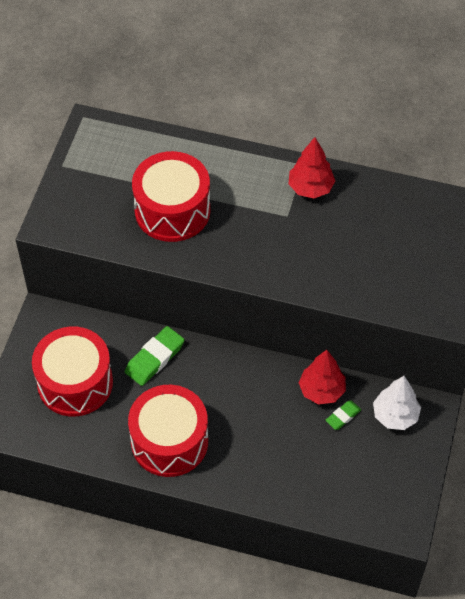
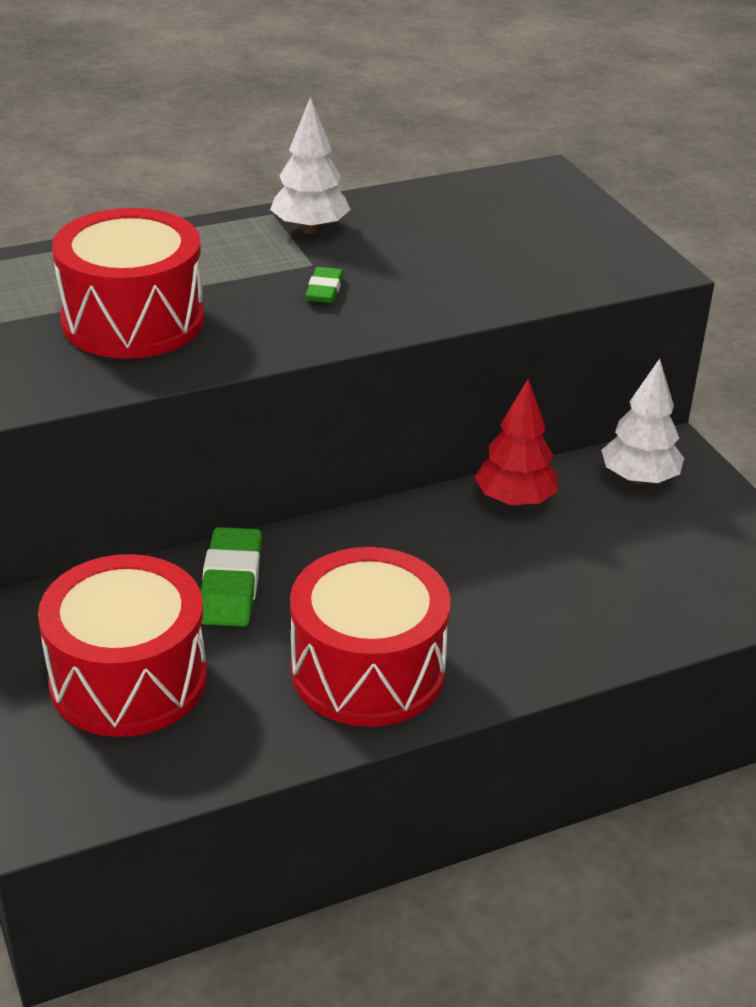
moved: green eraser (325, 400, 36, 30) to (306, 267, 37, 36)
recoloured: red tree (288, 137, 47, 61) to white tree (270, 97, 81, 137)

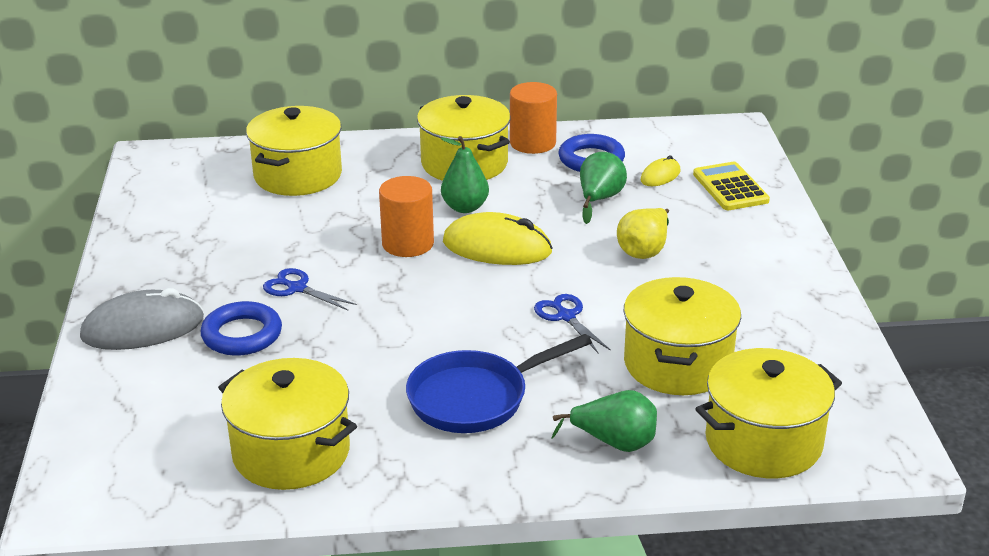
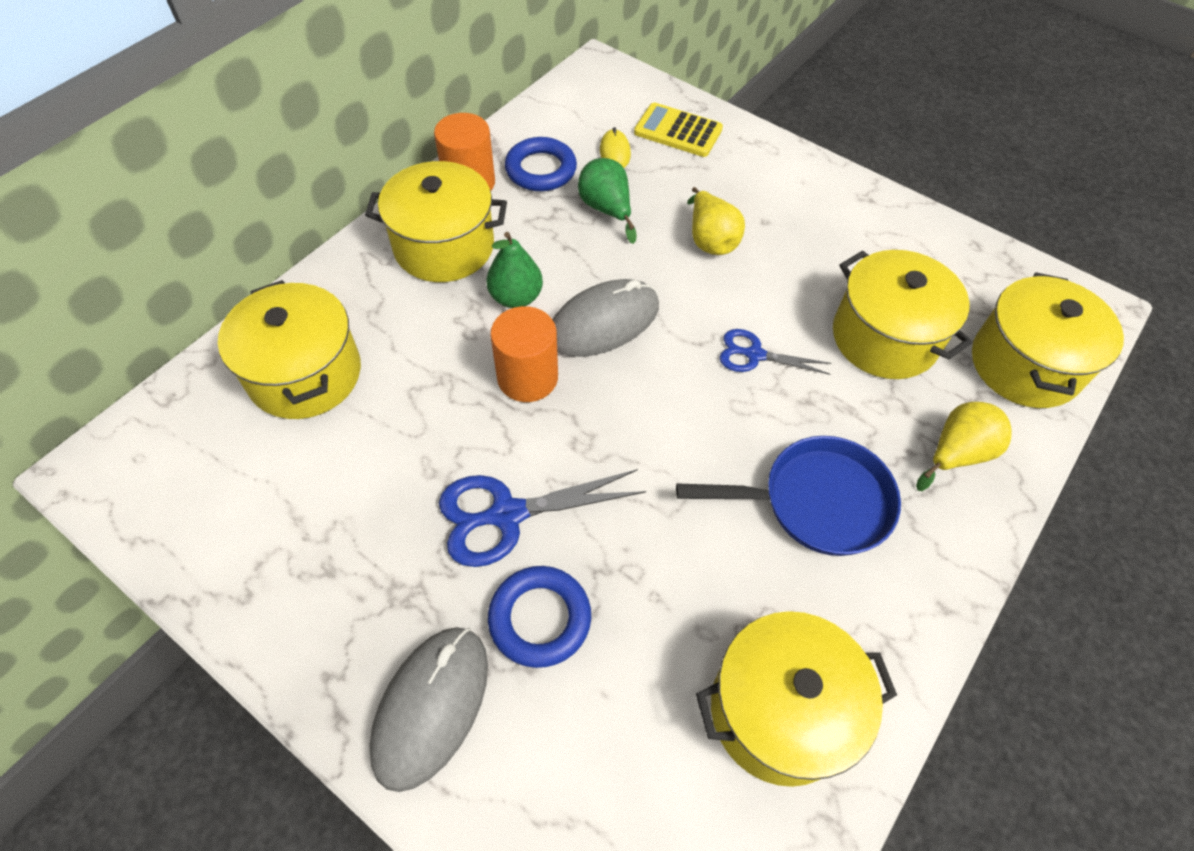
recoloured: yellow mouse (443, 212, 109, 53) to grey mouse (553, 279, 106, 78); green pear (552, 390, 105, 62) to yellow pear (916, 402, 96, 89)
turned: blue pan (406, 334, 186, 99) = (676, 436, 225, 120) 105 degrees counterclockwise
resized: blue scissors (263, 268, 94, 42) = (439, 469, 207, 98) x1.64

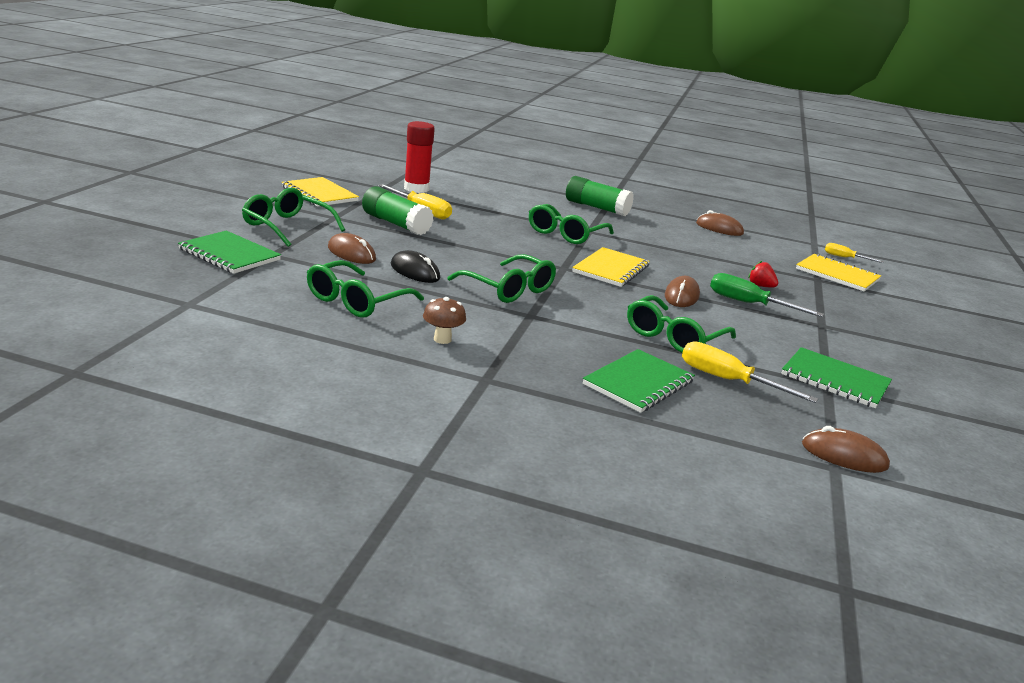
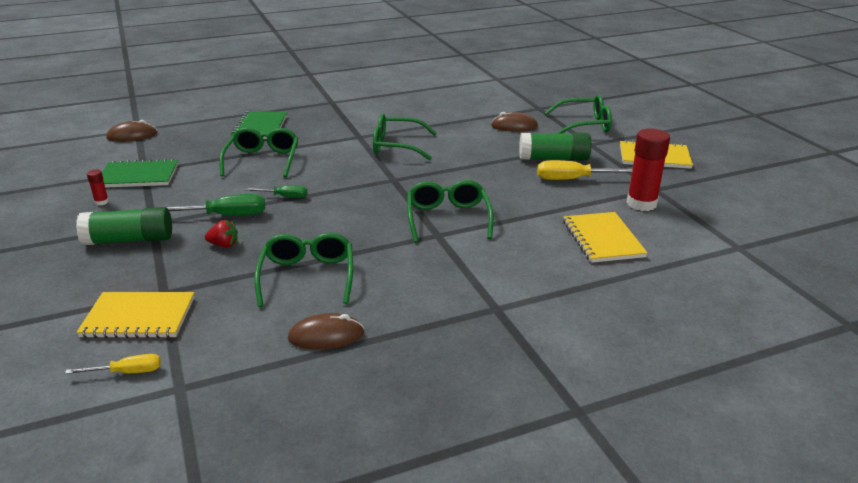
removed: green notebook (178, 231, 103, 43); black mouse (391, 250, 49, 33); brown mushroom (423, 297, 43, 47); yellow screwdriver (682, 341, 136, 62)
added: red glue stick (87, 169, 22, 37)
moved: green glue stick (566, 176, 68, 40) to (76, 207, 96, 38); yellow notebook (572, 247, 78, 40) to (563, 212, 85, 51); green glasses (307, 260, 117, 58) to (254, 232, 99, 75)
replaced: brown mouse (665, 276, 35, 31) to green screwdriver (245, 185, 62, 13)

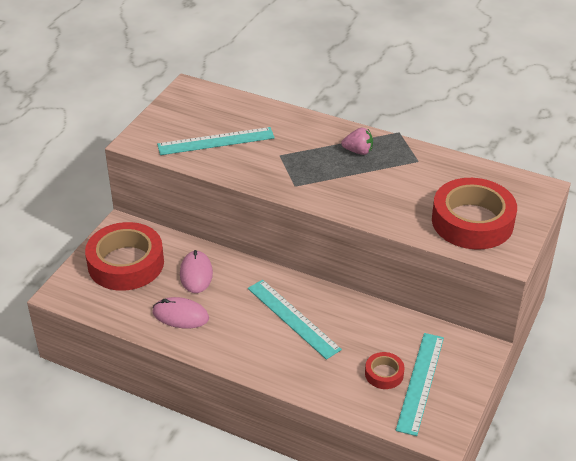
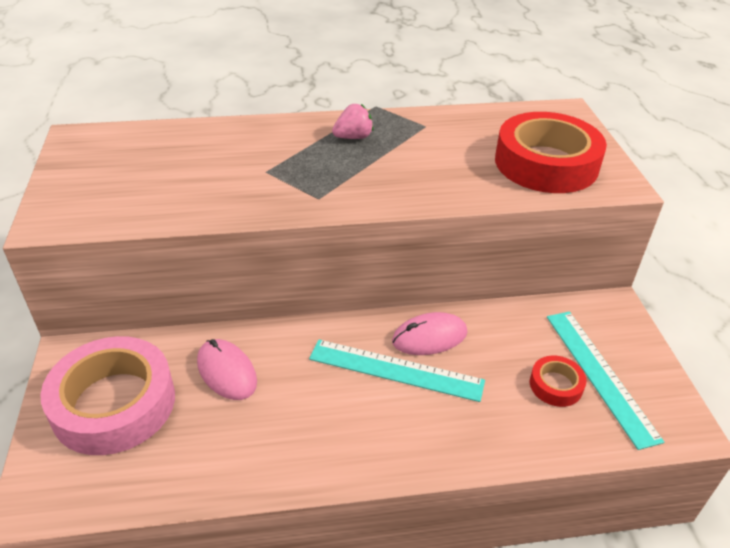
removed: turquoise ruler (157, 127, 118, 28)
moved: pink mouse (152, 297, 57, 32) to (392, 312, 75, 43)
recoloured: red tape (85, 222, 79, 69) to pink tape (40, 336, 135, 119)

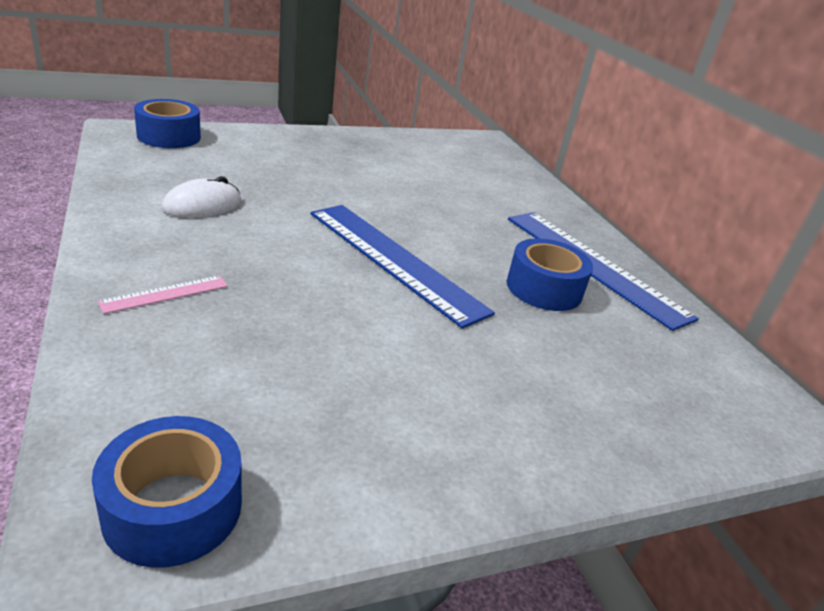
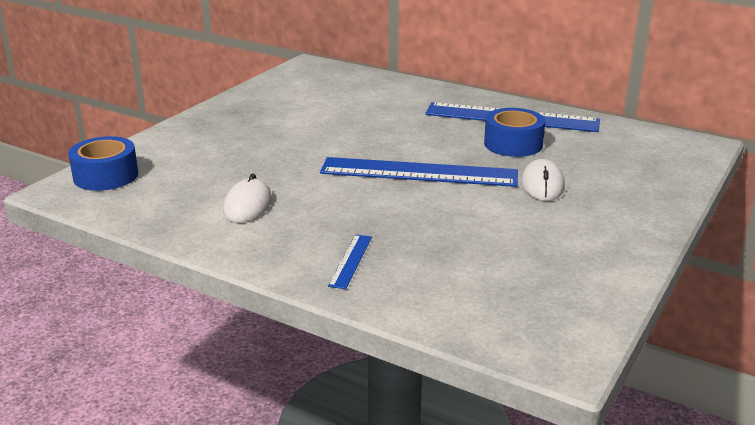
removed: blue tape (92, 416, 150, 152)
added: white mouse (521, 159, 44, 42)
recoloured: pink ruler (97, 275, 131, 39) to blue ruler (328, 235, 44, 54)

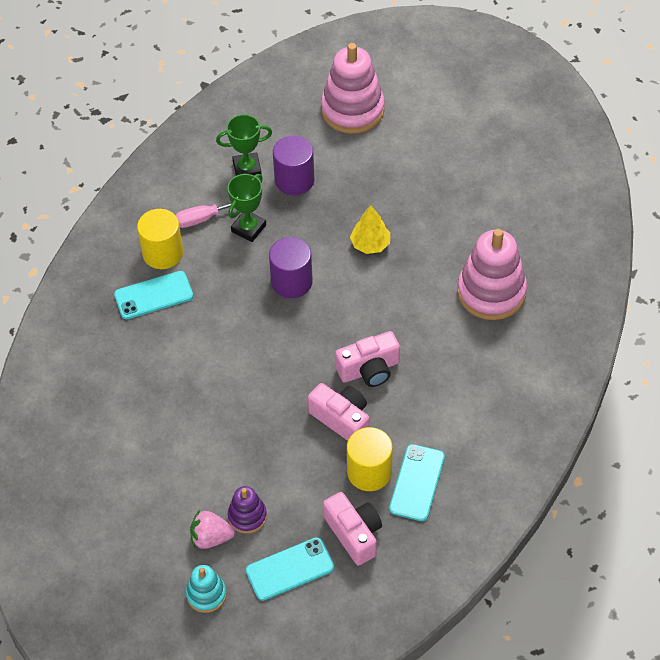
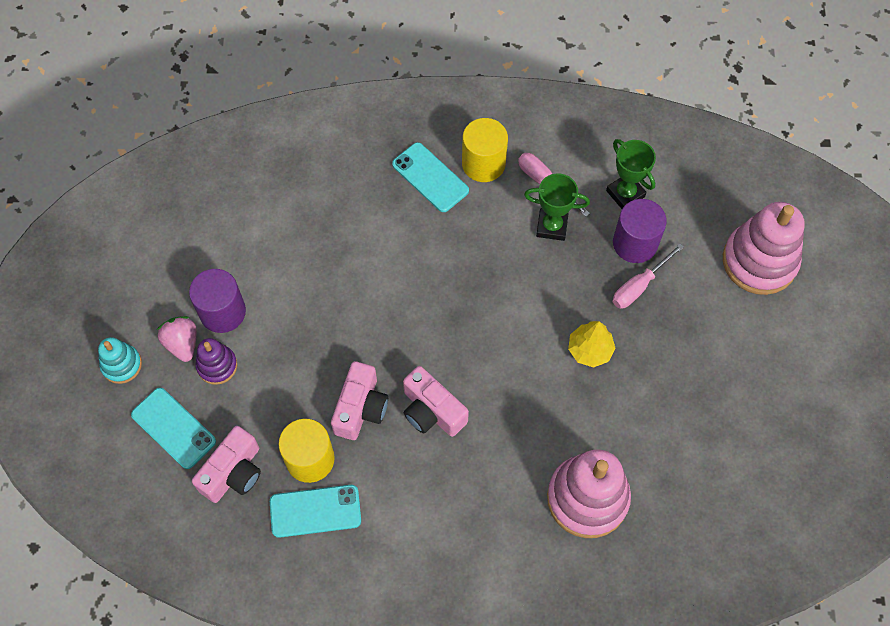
added: pink screwdriver (612, 243, 72, 66)
moved: purple cylinder (269, 237, 44, 61) to (189, 269, 57, 64)

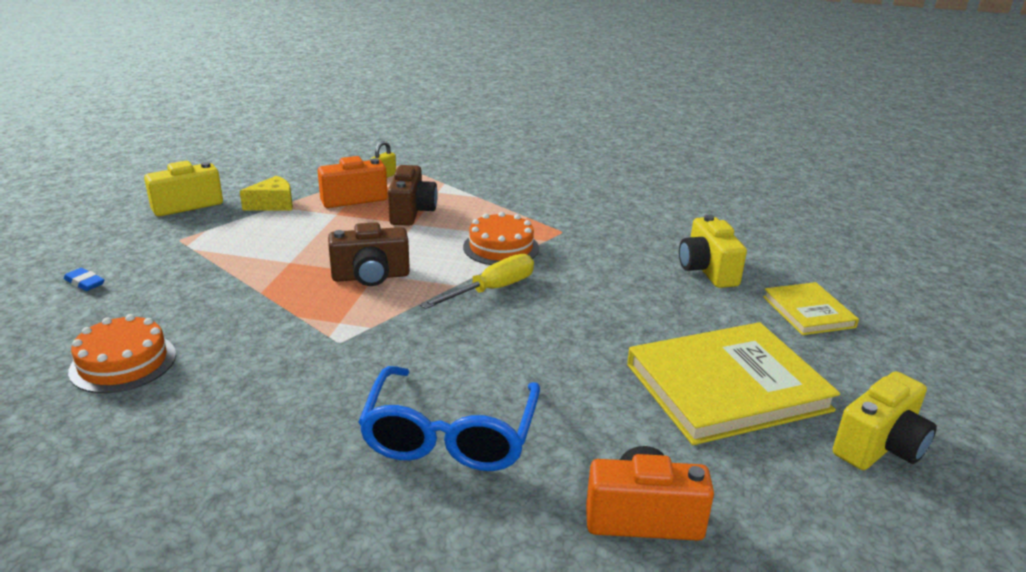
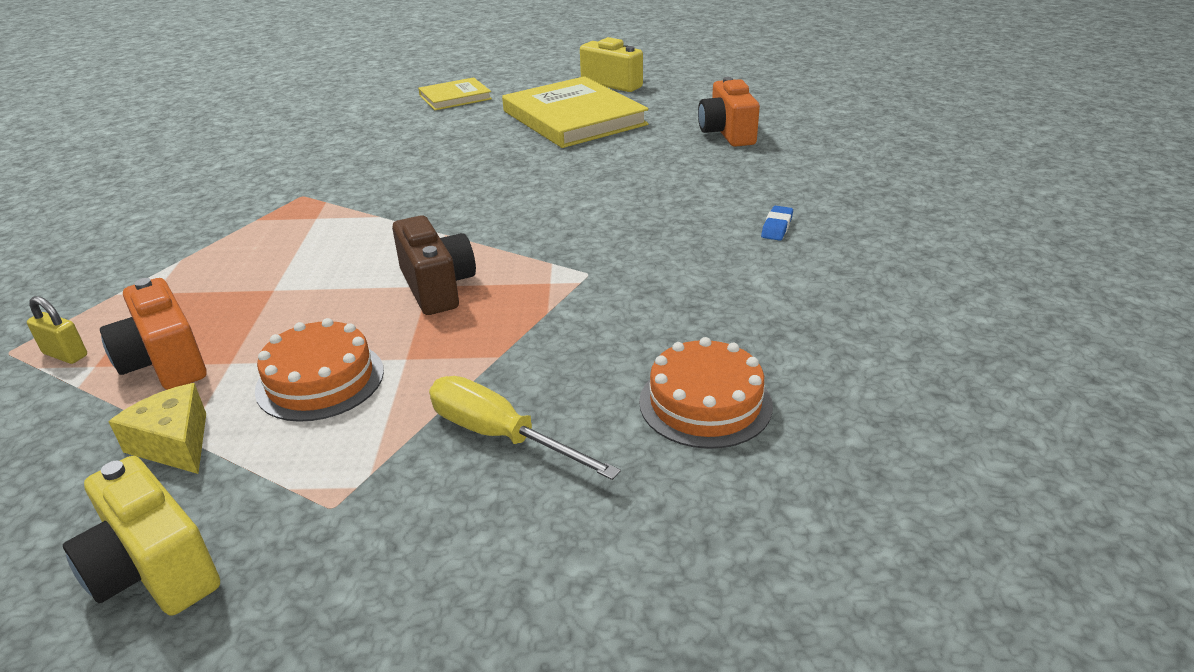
removed: brown camera (388, 165, 50, 61); yellow camera (679, 215, 68, 73); blue glasses (358, 366, 182, 105)
moved: orange cake (463, 212, 76, 53) to (255, 318, 129, 104); yellow screwdriver (420, 254, 114, 55) to (429, 376, 192, 104); blue eraser (64, 268, 40, 23) to (761, 206, 32, 35)

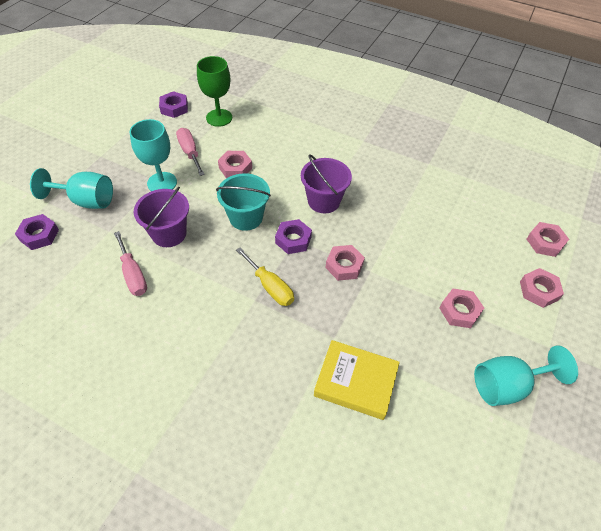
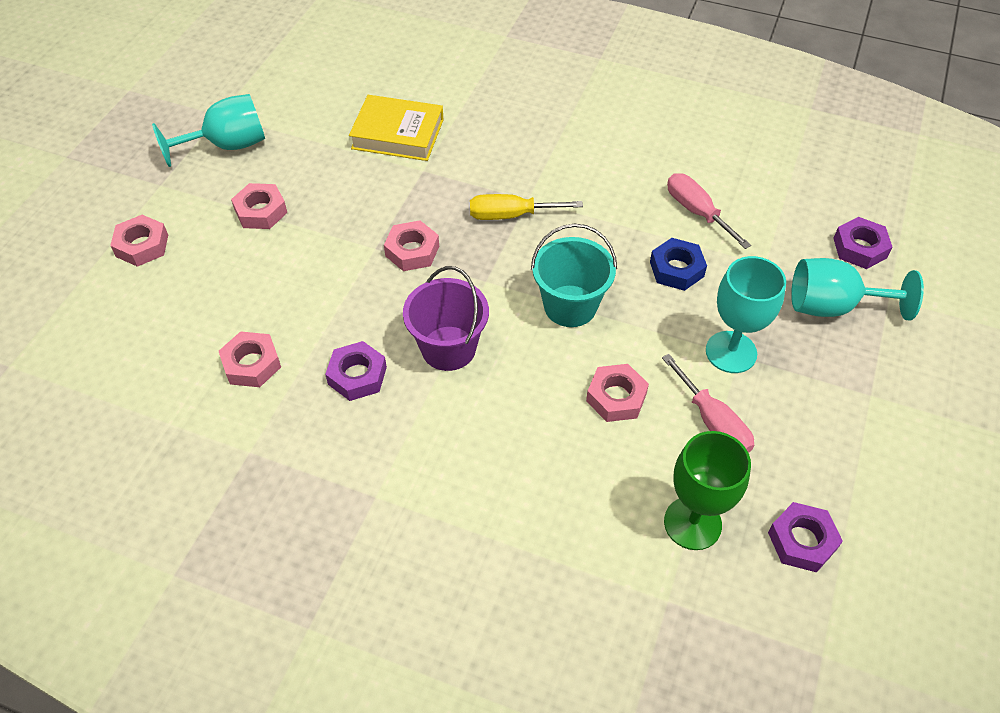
moved: purple nut (275, 219, 37, 35) to (325, 341, 62, 60); pink nut (527, 222, 42, 35) to (219, 331, 62, 56)
replaced: purple bucket (134, 187, 55, 60) to blue nut (650, 238, 57, 53)
turned: yellow screwdriver (236, 248, 58, 58) = (470, 194, 113, 26) 45 degrees counterclockwise

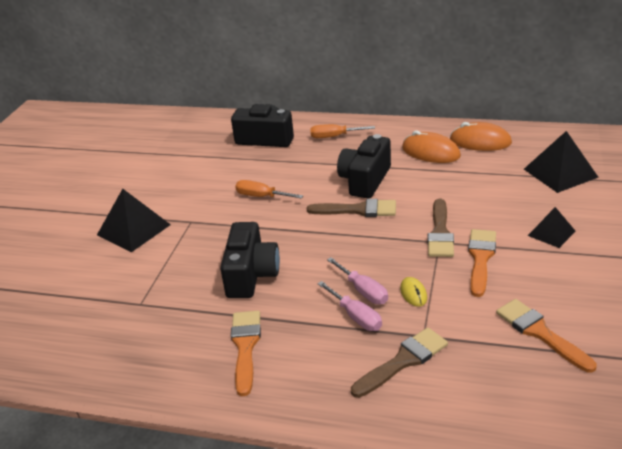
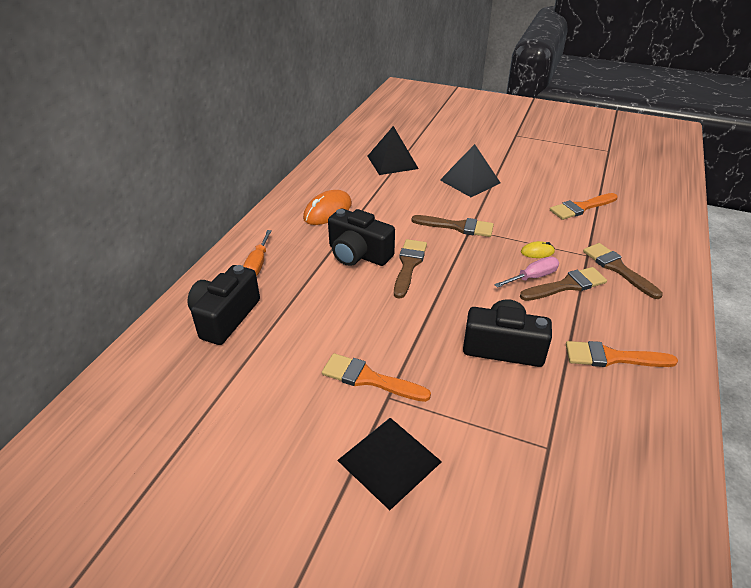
removed: orange mouse (450, 122, 62, 29); orange screwdriver (235, 180, 68, 19)
moved: orange brush (468, 229, 28, 68) to (322, 353, 109, 49)
replaced: pink screwdriver (317, 281, 65, 50) to brown brush (520, 267, 87, 34)
resized: black pyramid (528, 207, 47, 41) = (440, 144, 60, 53) x1.66

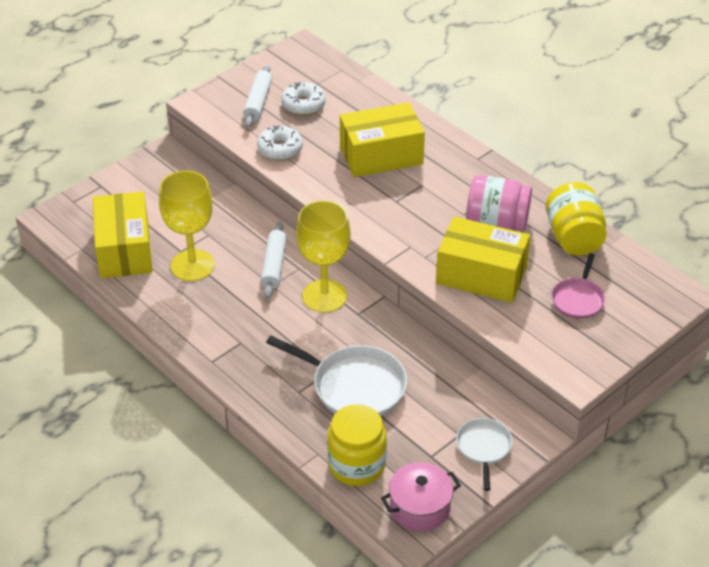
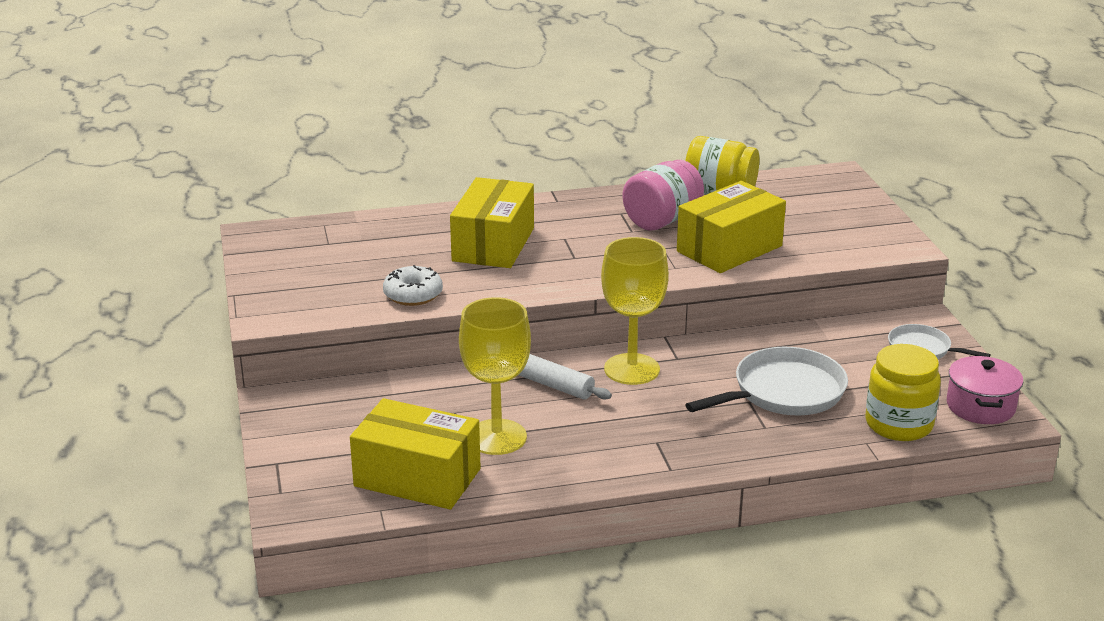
removed: white rolling pin (243, 65, 29, 63); white donut (282, 82, 44, 33); pink pan (552, 253, 53, 66)

